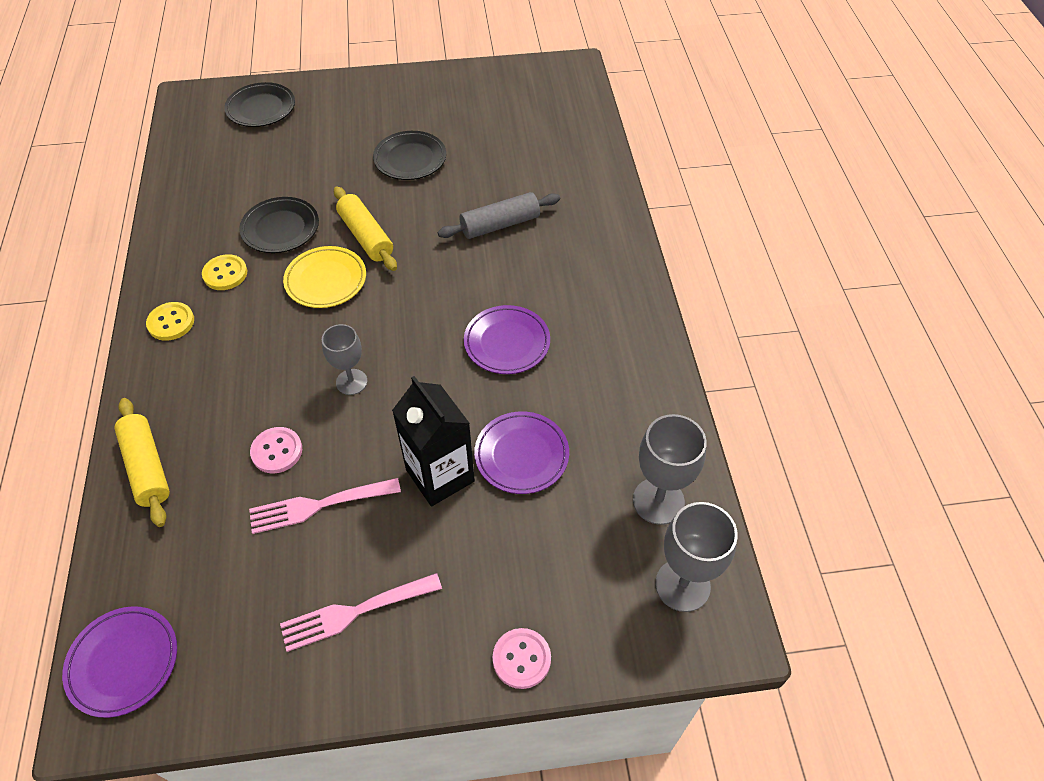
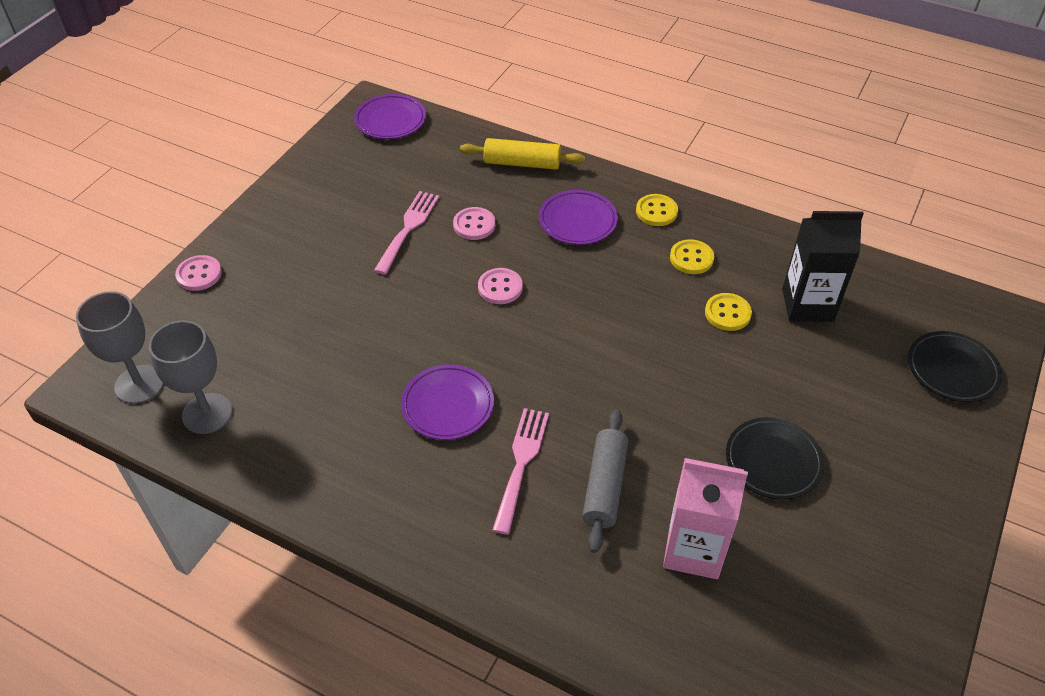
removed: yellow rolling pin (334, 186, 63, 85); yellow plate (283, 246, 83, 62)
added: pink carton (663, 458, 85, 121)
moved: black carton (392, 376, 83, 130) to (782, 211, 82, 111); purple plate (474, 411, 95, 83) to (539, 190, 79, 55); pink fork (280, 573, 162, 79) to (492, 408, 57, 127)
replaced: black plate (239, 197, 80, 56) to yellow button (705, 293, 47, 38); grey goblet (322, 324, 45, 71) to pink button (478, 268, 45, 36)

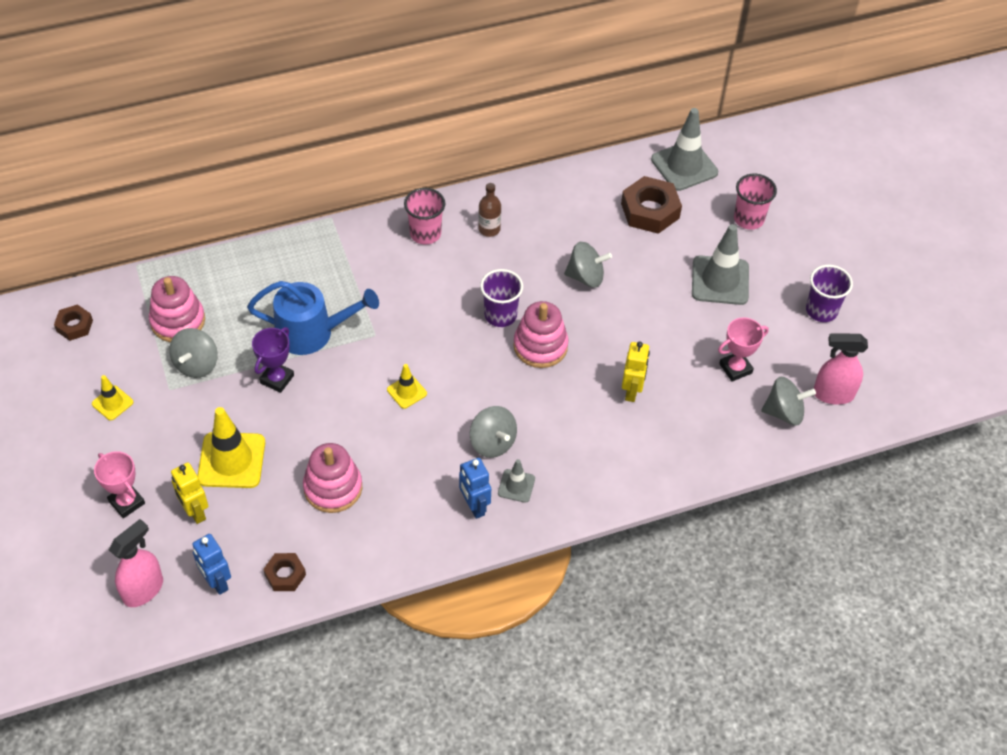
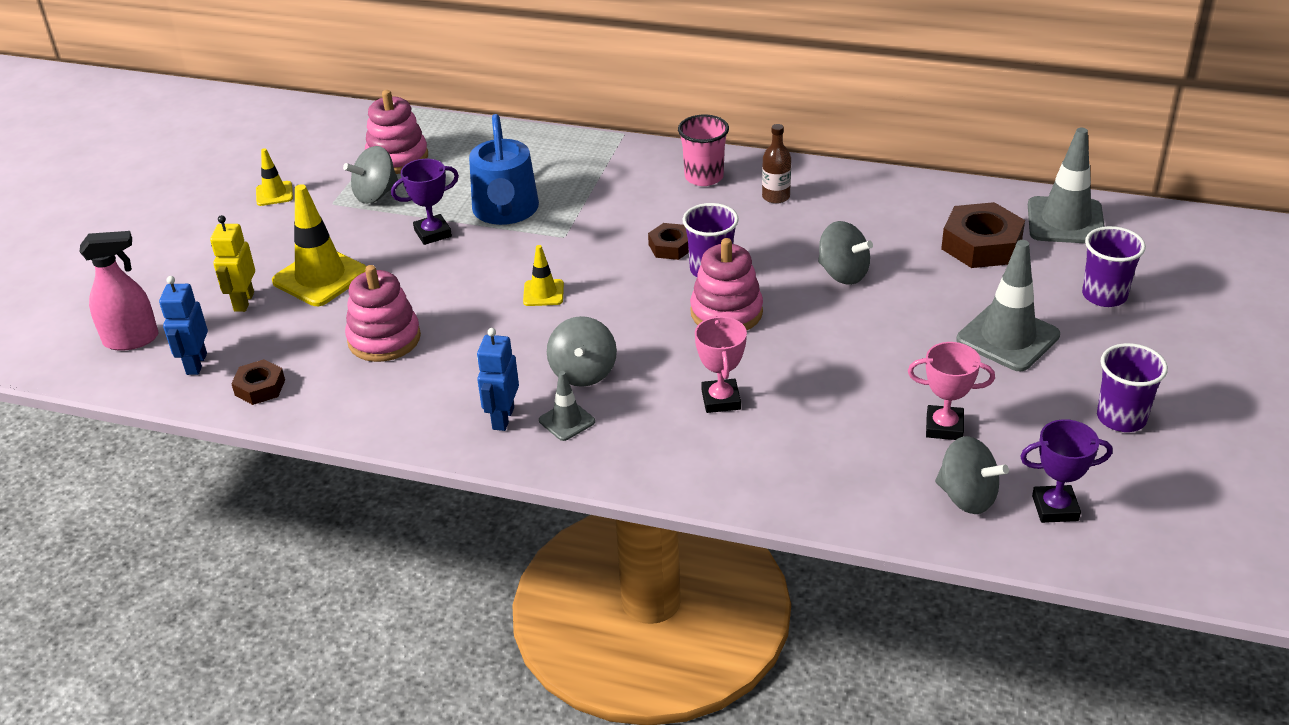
removed: yellow robot (622, 342, 28, 60)
moved: brown nut (54, 305, 39, 36) to (648, 223, 41, 37); pink trophy (94, 451, 51, 67) to (695, 316, 52, 97)
replaced: pink spray bottle (814, 334, 54, 71) to purple trophy (1020, 419, 92, 104)
recoloured: pink cup (734, 174, 43, 56) to purple cup (1082, 226, 64, 81)
turned: blue watering can (247, 281, 132, 74) = (469, 114, 70, 111) 45 degrees clockwise

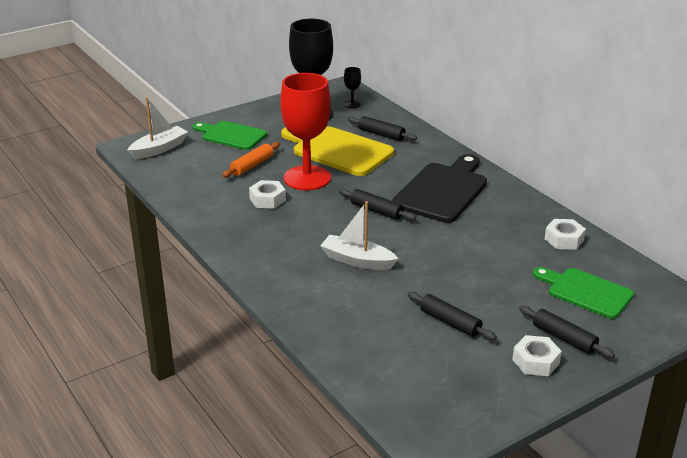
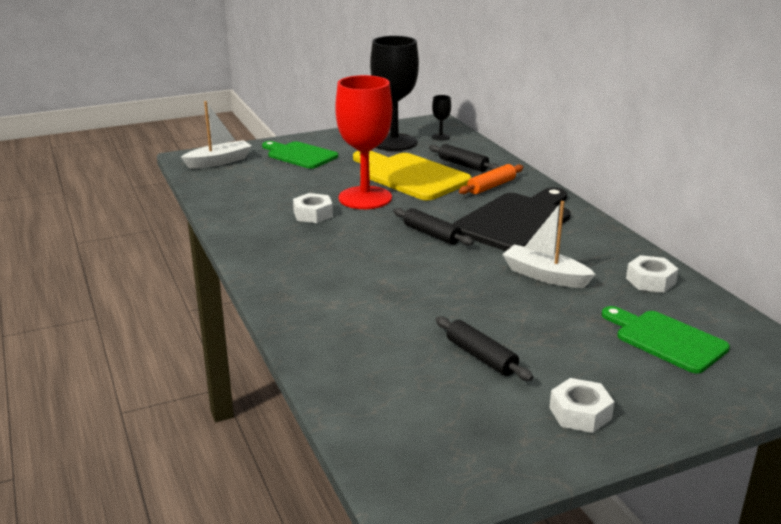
removed: black rolling pin (519, 306, 96, 52)
moved: orange rolling pin (222, 142, 58, 36) to (459, 164, 64, 30); white boat (320, 201, 78, 69) to (502, 201, 94, 87)

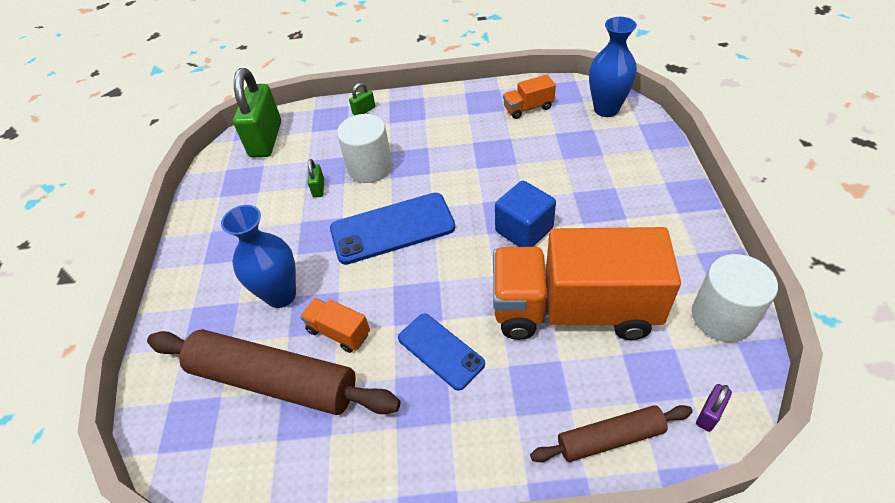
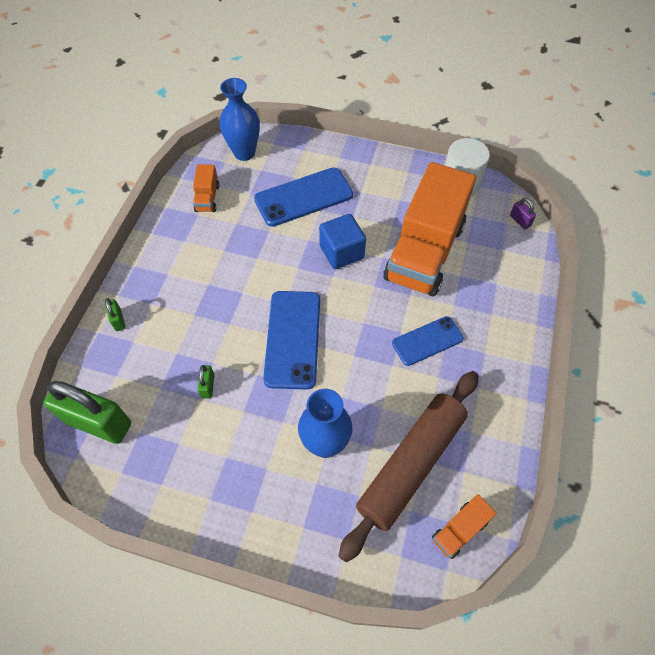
removed: white cylinder (337, 114, 56, 69); brown rolling pin (530, 405, 163, 57)
added: blue phone (254, 168, 99, 59)
moved: orange truck (300, 298, 70, 55) to (432, 494, 64, 65)
turned: green padlock (308, 159, 16, 39) = (197, 365, 17, 33) 75 degrees clockwise

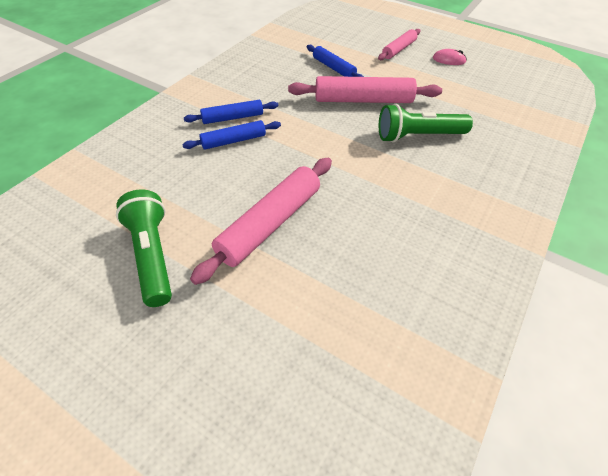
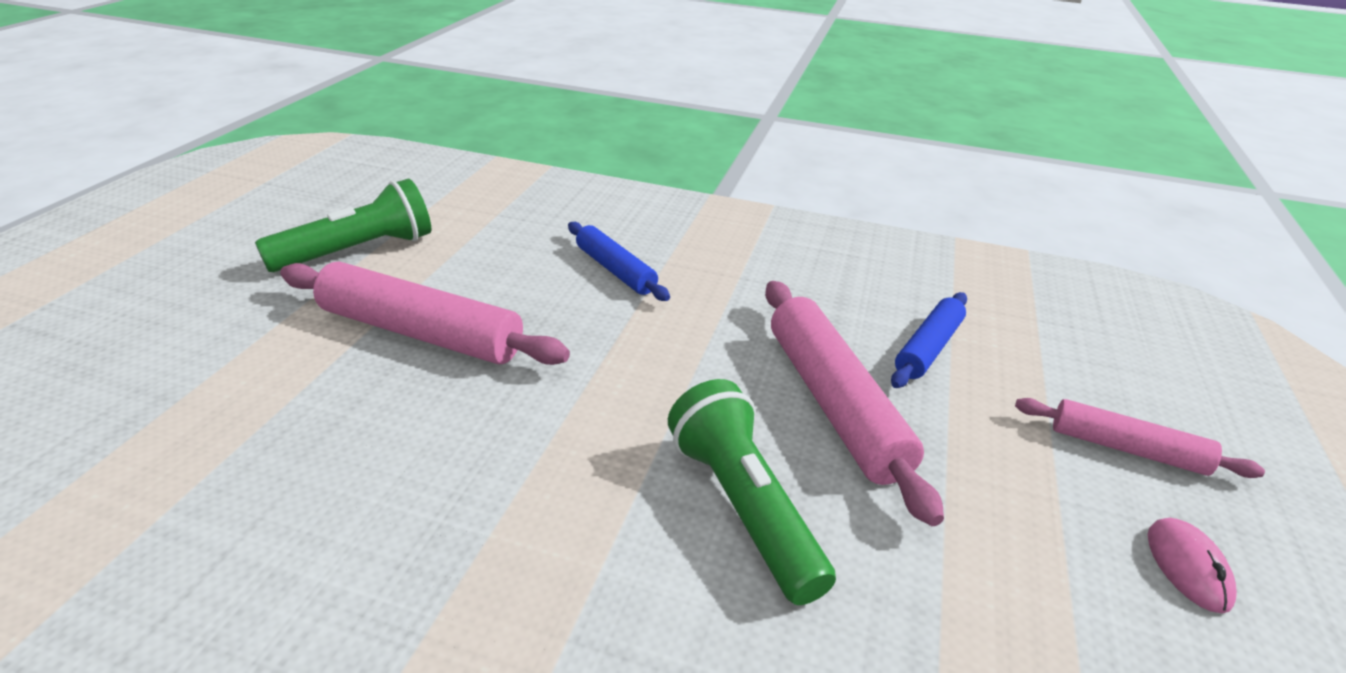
removed: blue rolling pin (184, 100, 94, 24)

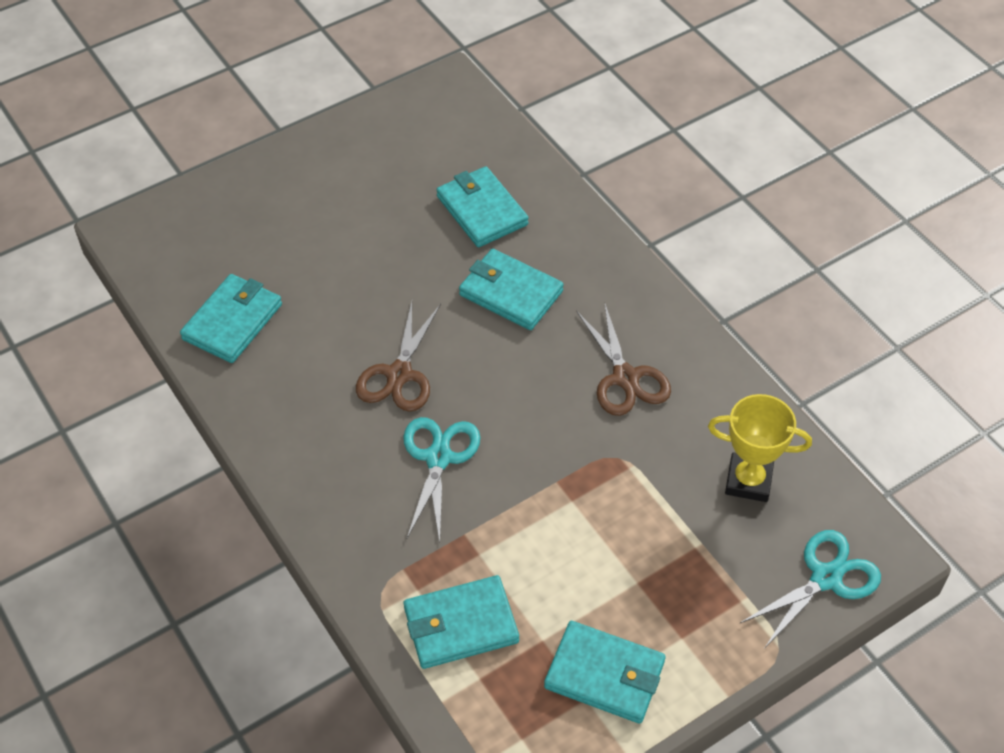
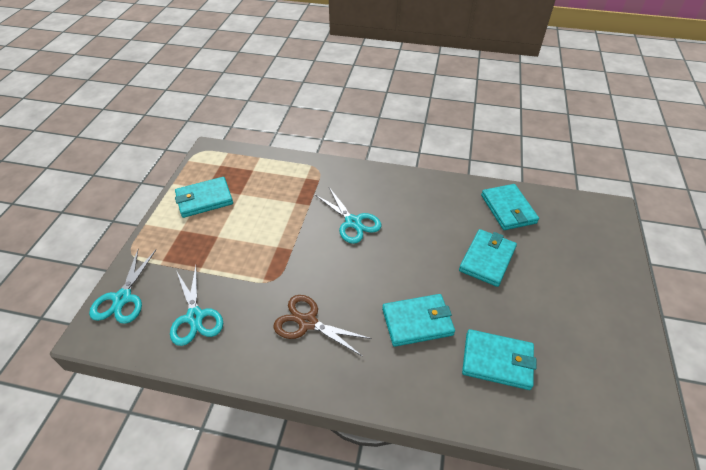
removed: brown scissors (356, 302, 85, 110)
moved: turquoise wallet (404, 575, 115, 94) to (459, 229, 58, 58)
replaced: yellow trophy (708, 394, 104, 108) to turquoise scissors (170, 266, 53, 80)

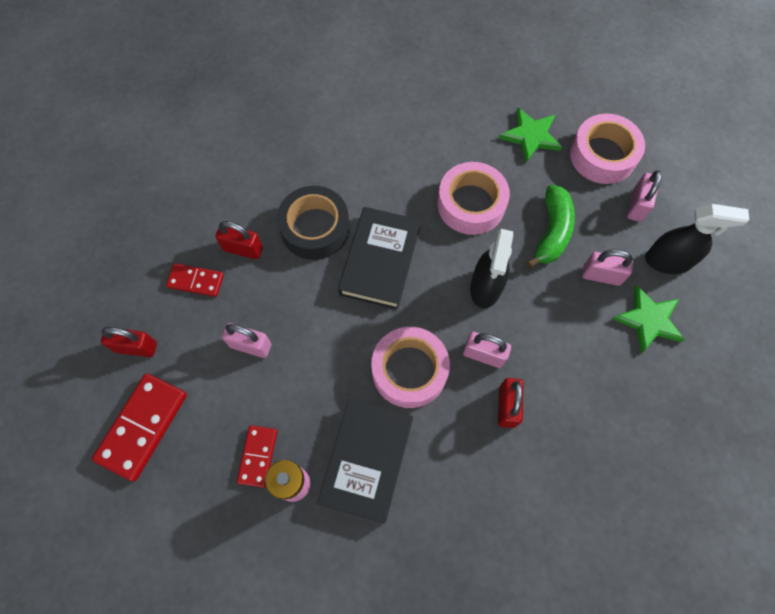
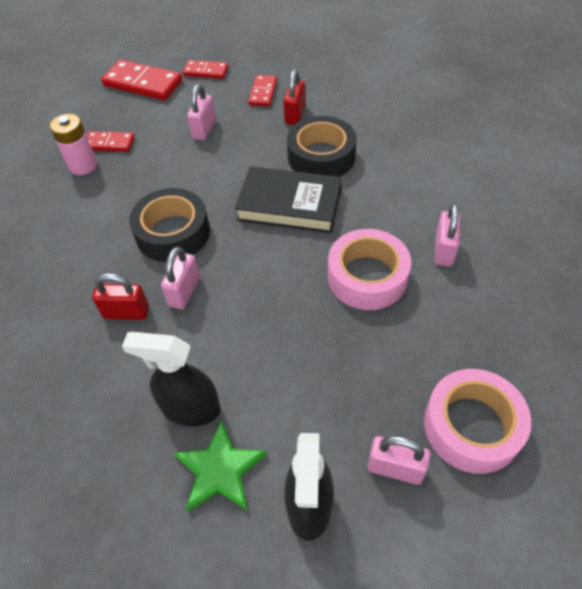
removed: green star (498, 107, 64, 56); green banana (526, 185, 49, 83); black book (317, 399, 96, 124)
moved: black spray bottle (470, 229, 43, 79) to (122, 332, 98, 94); pink padlock (582, 249, 51, 37) to (435, 204, 25, 62)
replaced: red padlock (101, 327, 56, 30) to red domino (183, 60, 46, 19)
recoloured: pink tape (371, 327, 79, 81) to black tape (129, 188, 81, 74)

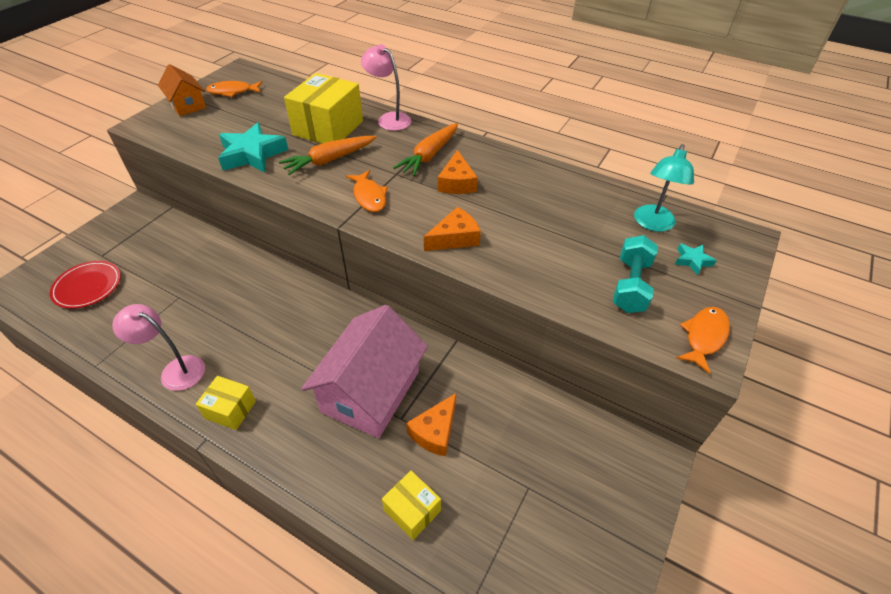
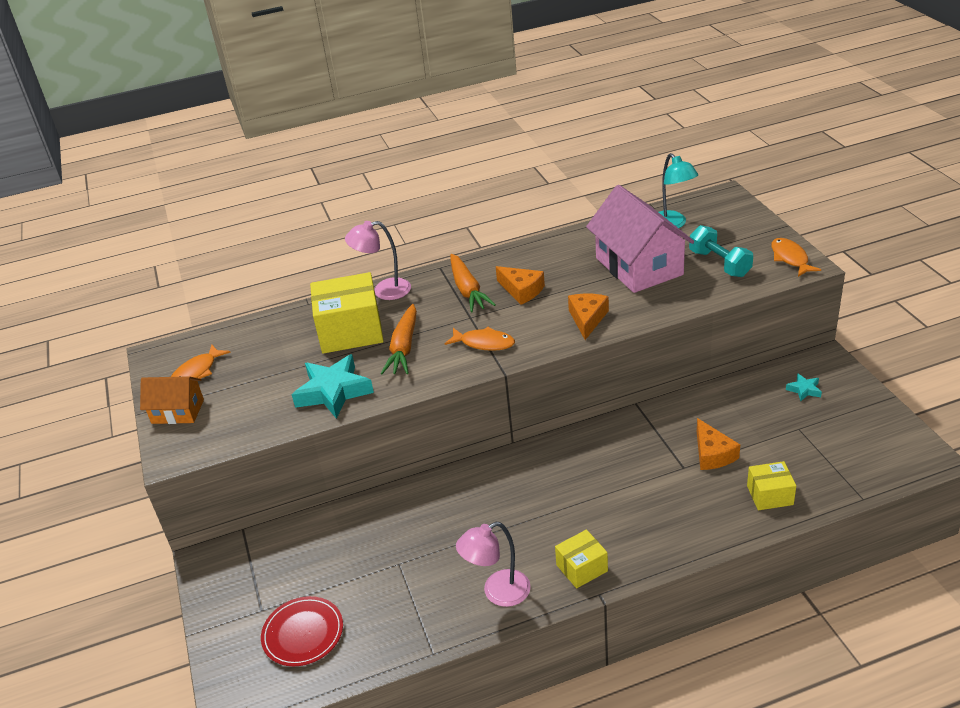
moved: turquoise star (675, 243, 42, 32) to (786, 373, 36, 29); pink house (301, 305, 127, 133) to (586, 185, 108, 108)
turned: yellow box (284, 73, 79, 71) = (310, 272, 74, 82) 75 degrees counterclockwise

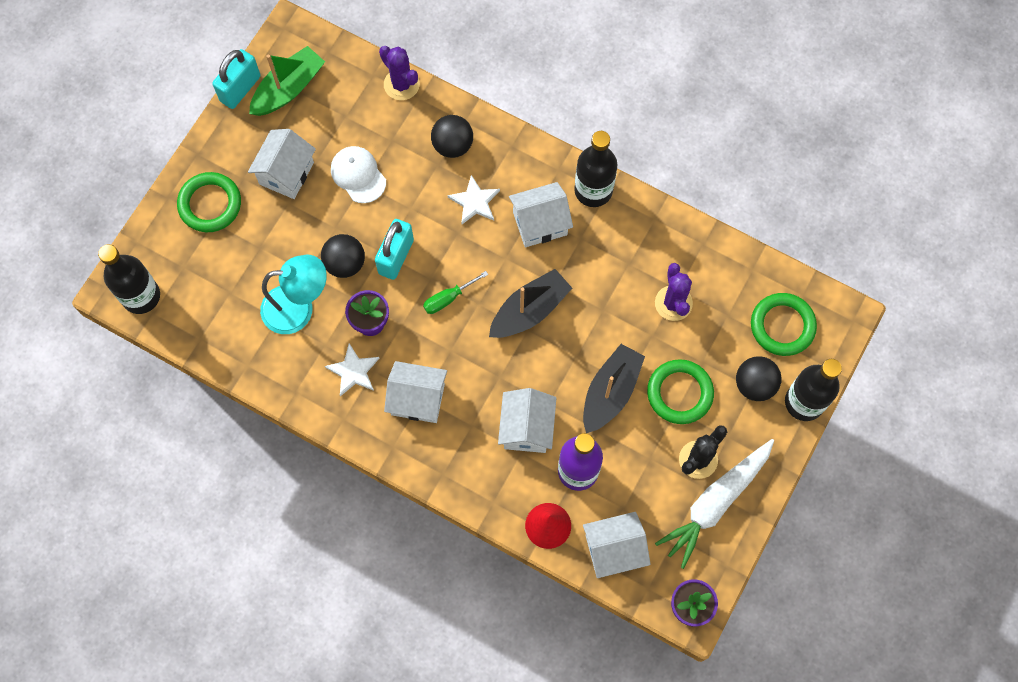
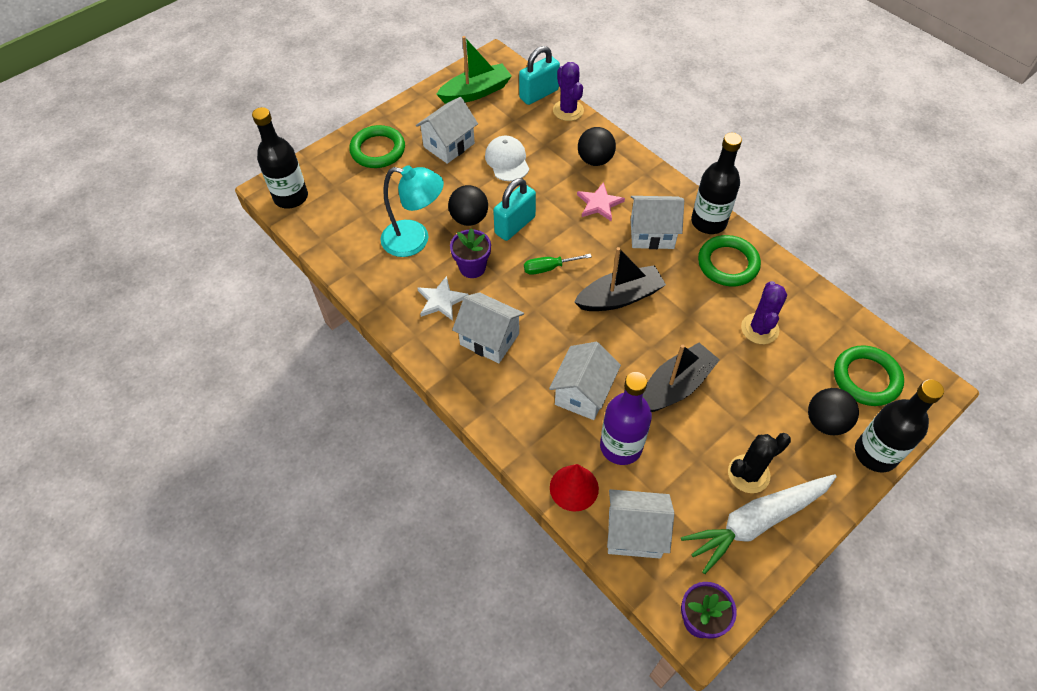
moved: turquoise padlock (212, 49, 49, 60) to (519, 46, 41, 59); green ring (647, 359, 67, 65) to (698, 235, 63, 51)
recoloured: white star (448, 175, 52, 49) to pink star (577, 182, 48, 40)

